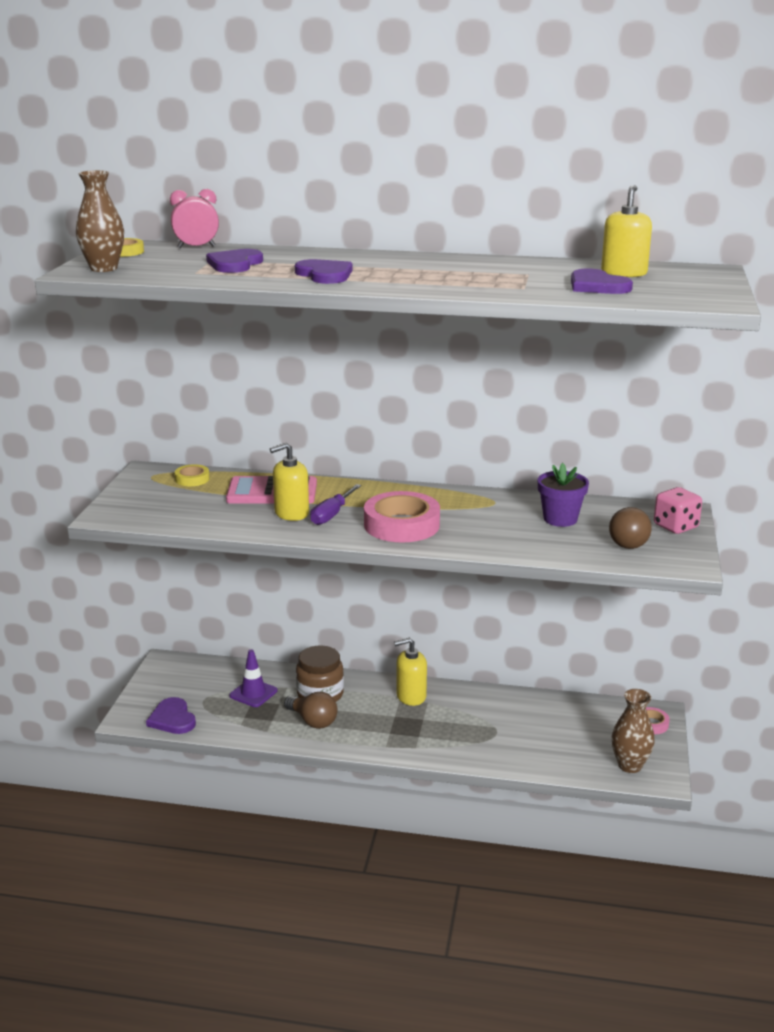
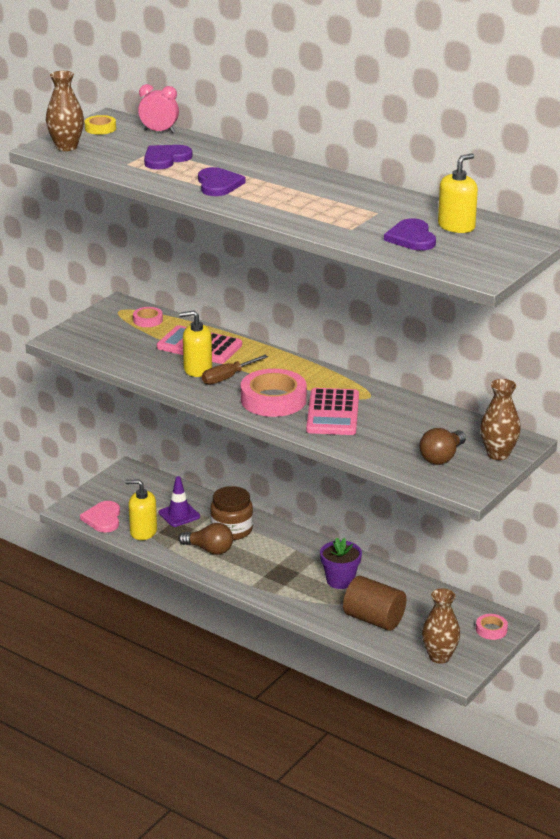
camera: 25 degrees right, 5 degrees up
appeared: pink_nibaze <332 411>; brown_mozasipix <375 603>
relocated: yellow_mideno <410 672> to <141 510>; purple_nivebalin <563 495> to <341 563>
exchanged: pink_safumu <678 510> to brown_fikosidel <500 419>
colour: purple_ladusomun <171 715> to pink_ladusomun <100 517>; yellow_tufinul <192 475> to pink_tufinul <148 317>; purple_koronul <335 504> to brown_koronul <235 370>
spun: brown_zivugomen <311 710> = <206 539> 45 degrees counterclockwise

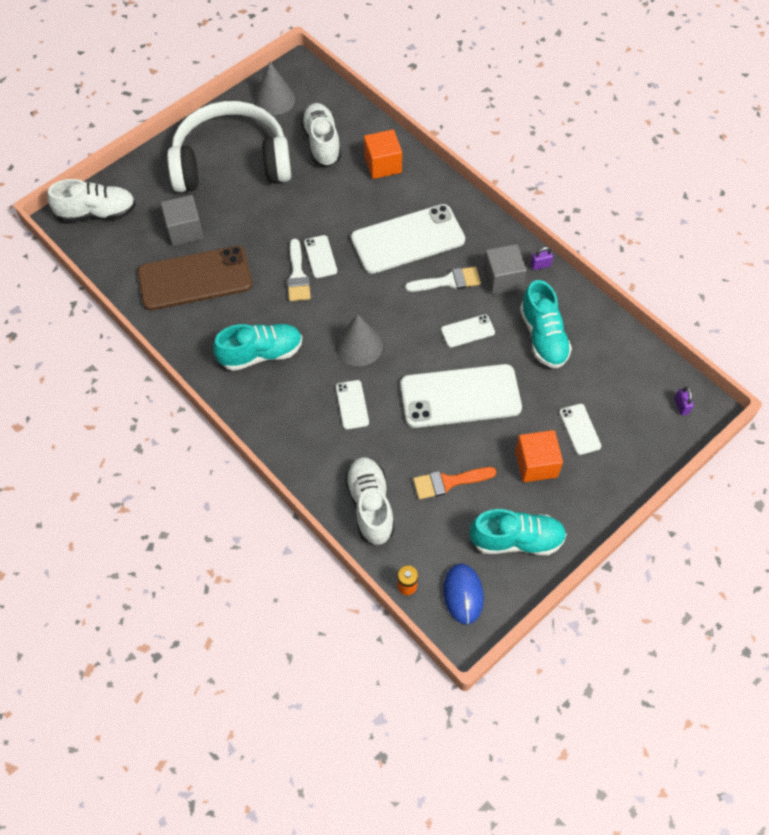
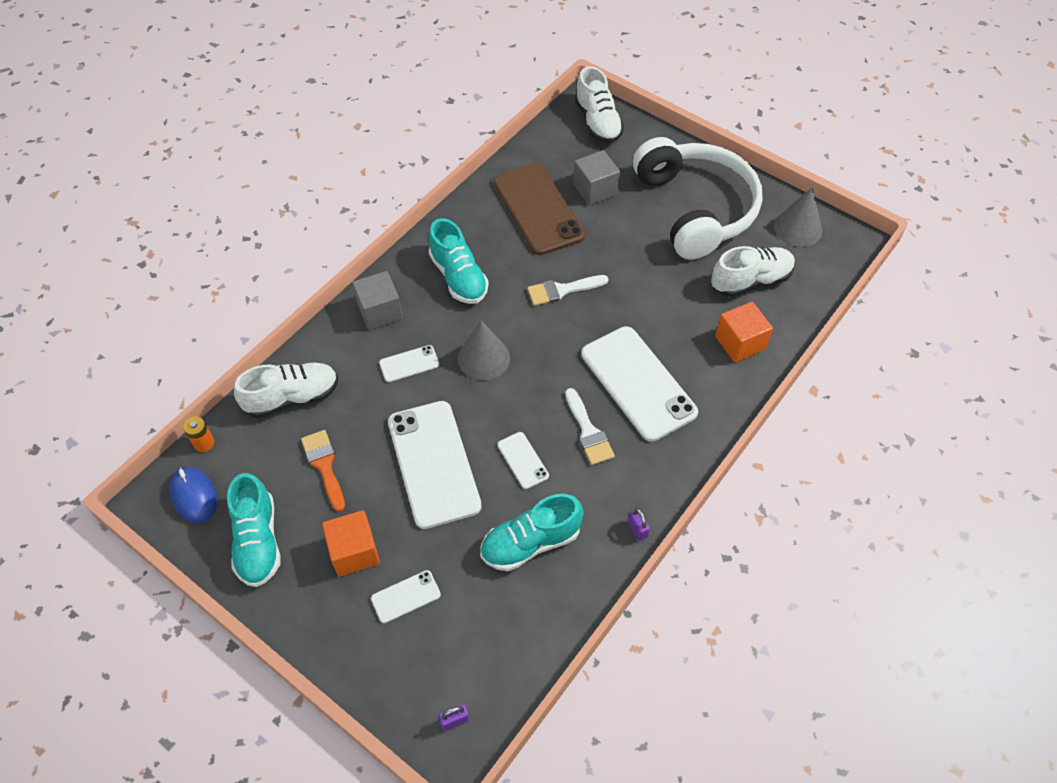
camera: 80 degrees right, 5 degrees down
missing: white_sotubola <320 256>
relocated: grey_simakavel <505 269> to <377 300>
spun: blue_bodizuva <463 594> = <193 495> 75 degrees clockwise

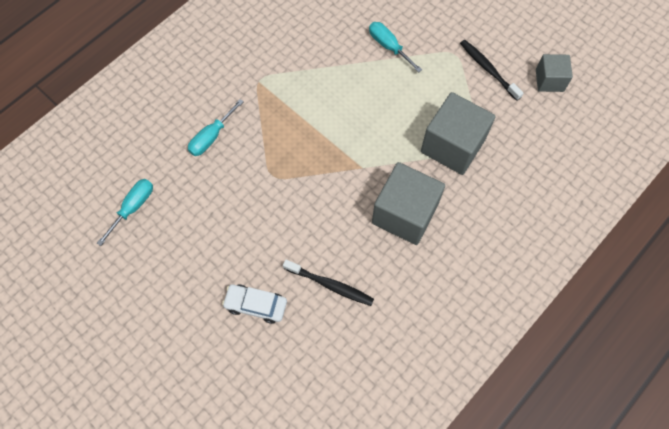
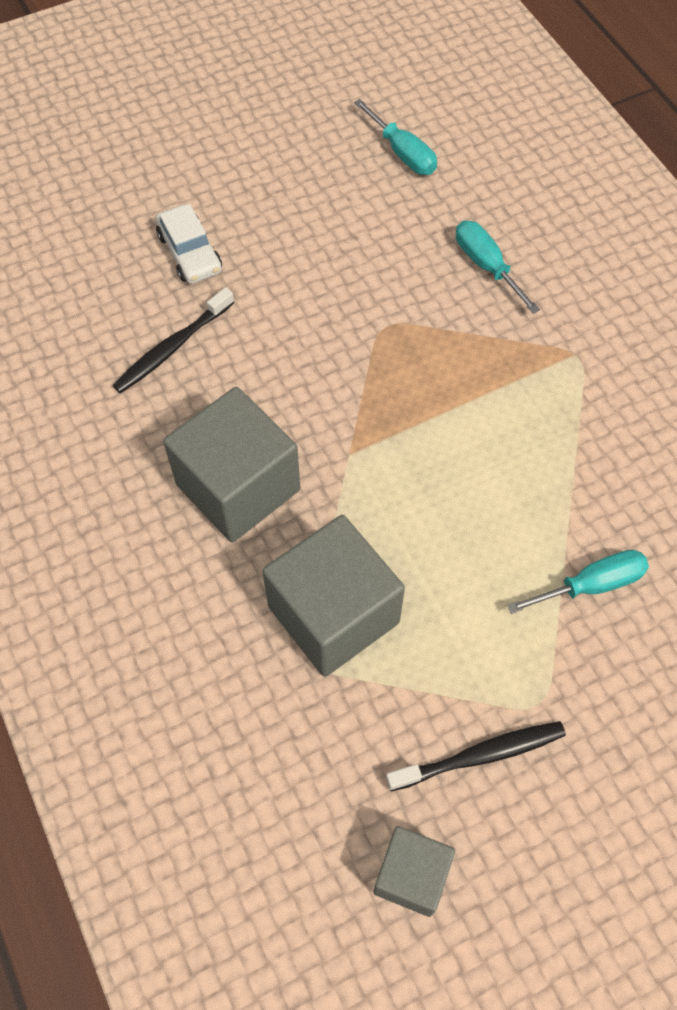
camera: 110 degrees right, 5 degrees down
spun: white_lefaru <254 304> = <188 244> 120 degrees clockwise

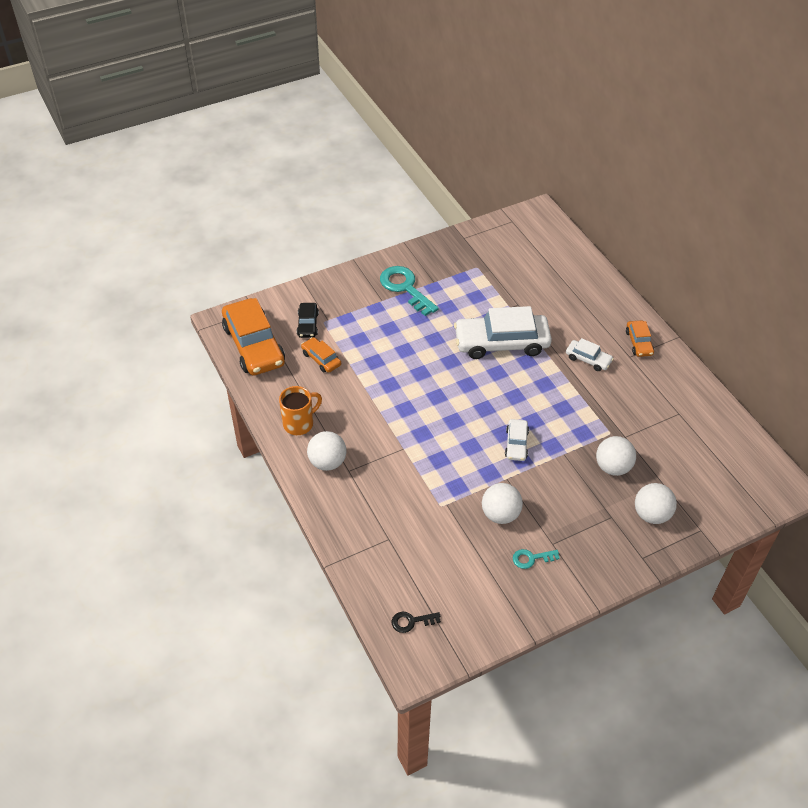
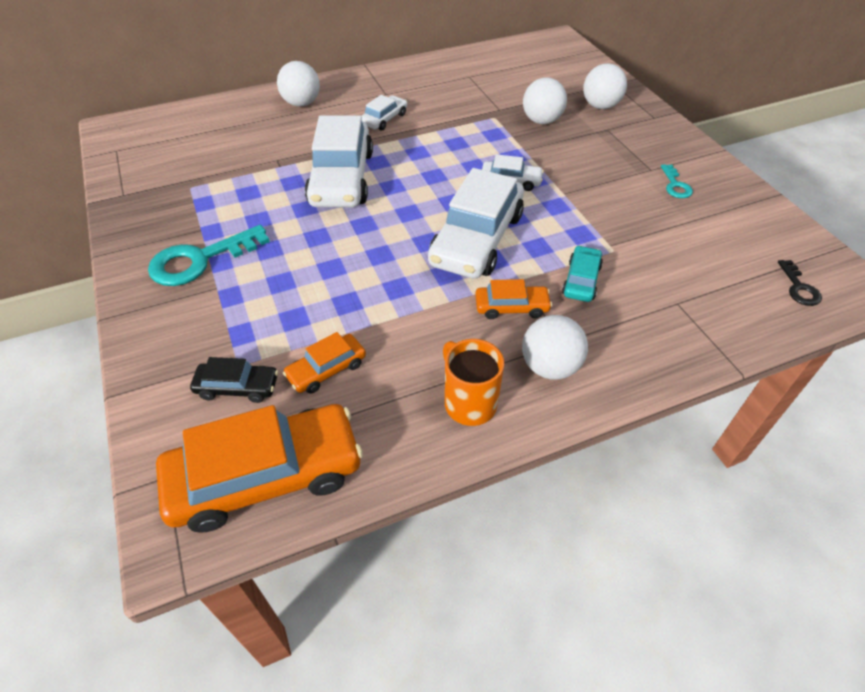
camera: 85 degrees left, 0 degrees up
appeared: white_lefaru <476 223>; turquoise_lefaru <582 273>
relocated: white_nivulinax <502 503> to <298 83>; orange_lefaru <640 338> to <513 299>

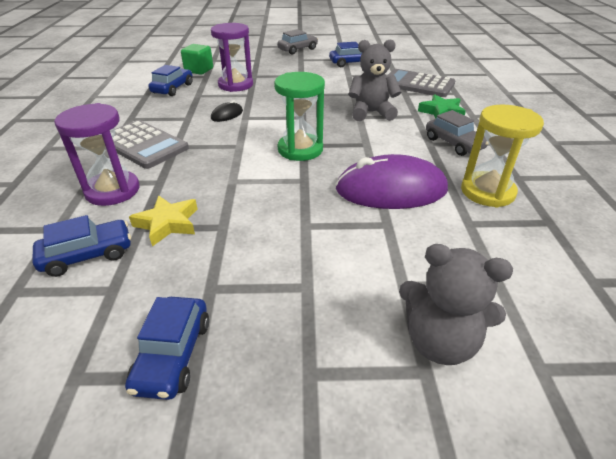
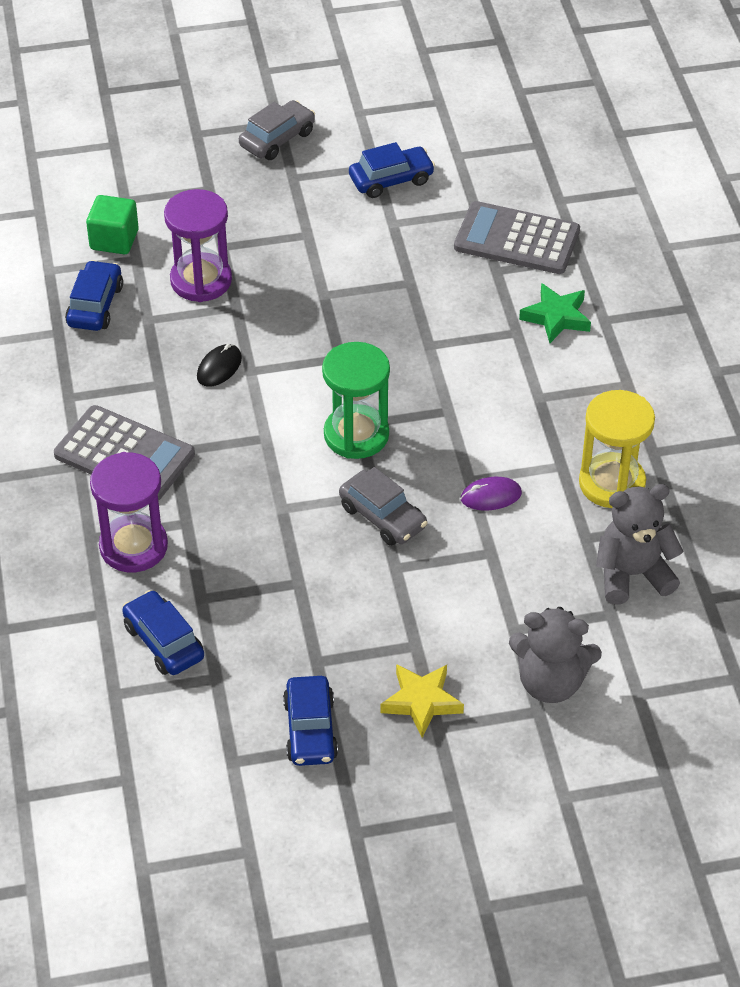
camera: 10 degrees left, 10 degrees up
relocated: grey_lefaru <457 133> to <383 506>; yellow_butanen <163 221> to <422 701>; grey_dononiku <374 80> to <640 544>
spun: blue_lefaru <81 246> = <163 632> 90 degrees counterclockwise
size: purple_bodizuva <391 181> = <491 493> x0.43

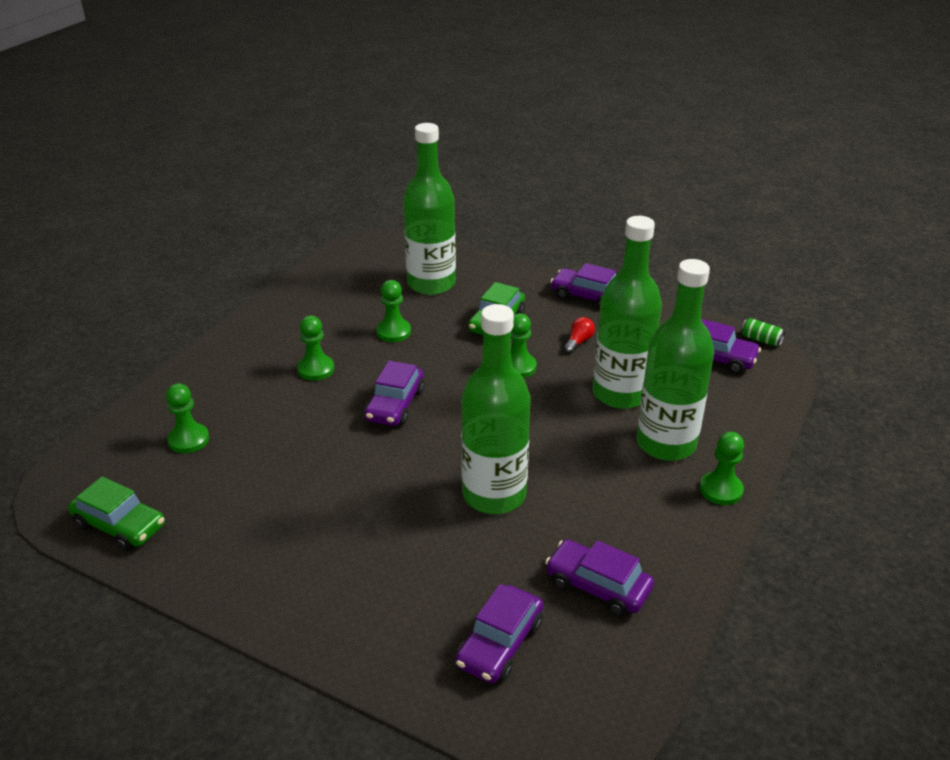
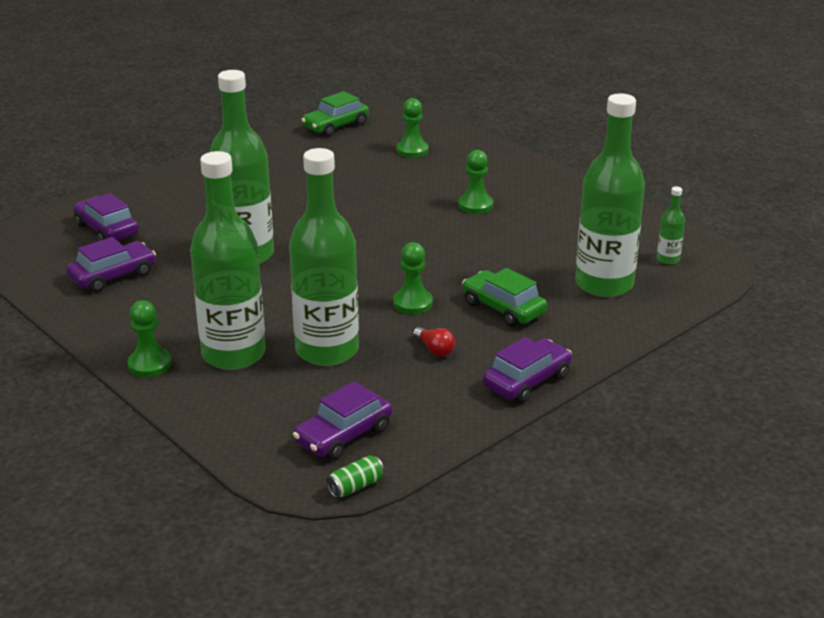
camera: 110 degrees right, 5 degrees down
missing: purple_lefaru <395 393>; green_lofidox <393 311>
appeared: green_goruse <671 225>

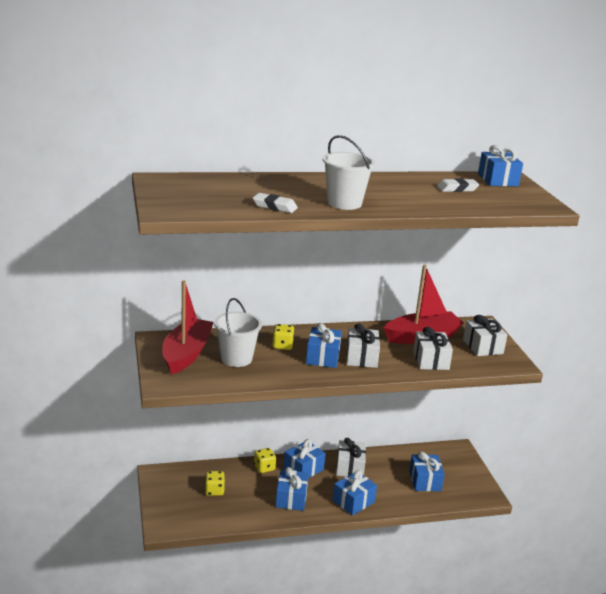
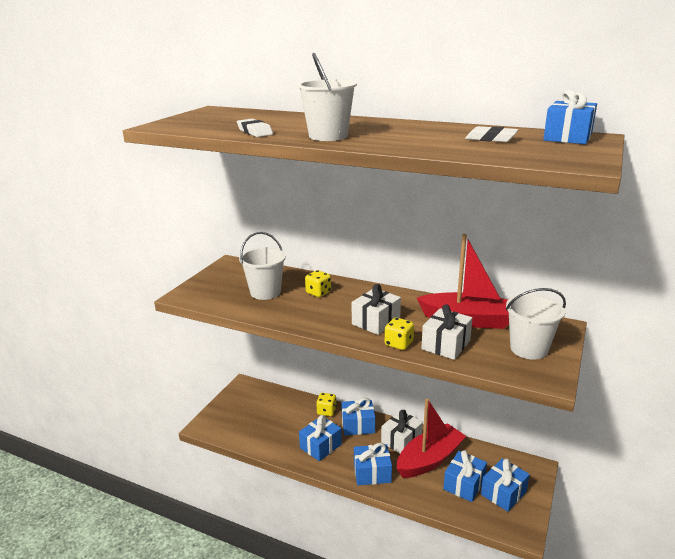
camera: 40 degrees right, 0 degrees up
relocated: yellow_safumu <215 483> to <399 333>; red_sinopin <188 327> to <431 438>; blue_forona <324 345> to <505 485>
exchanged: white_forona <485 335> to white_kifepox <536 324>

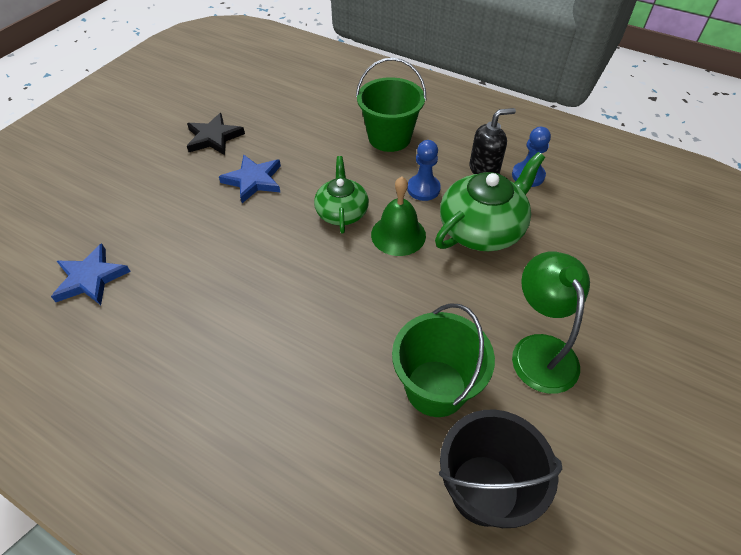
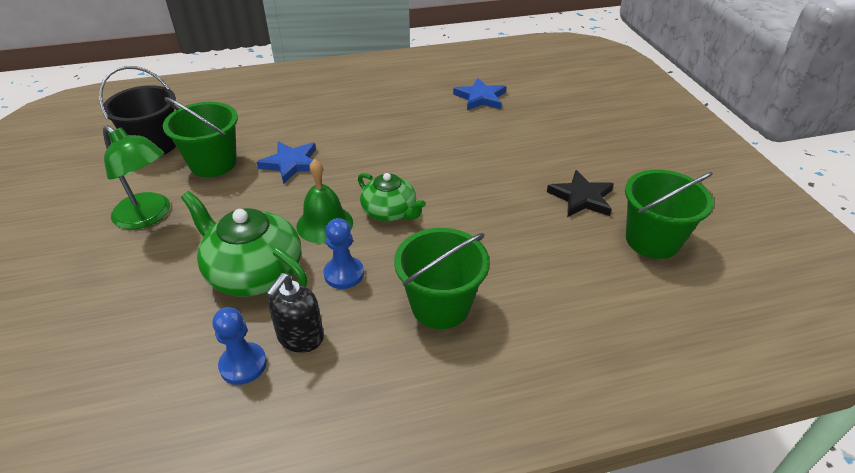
camera: 135 degrees right, 10 degrees down
appeared: green_kifepox <669 214>
relocated: blue_butanen <250 178> to <286 162>
spun: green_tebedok <490 201> = <244 244> 120 degrees clockwise

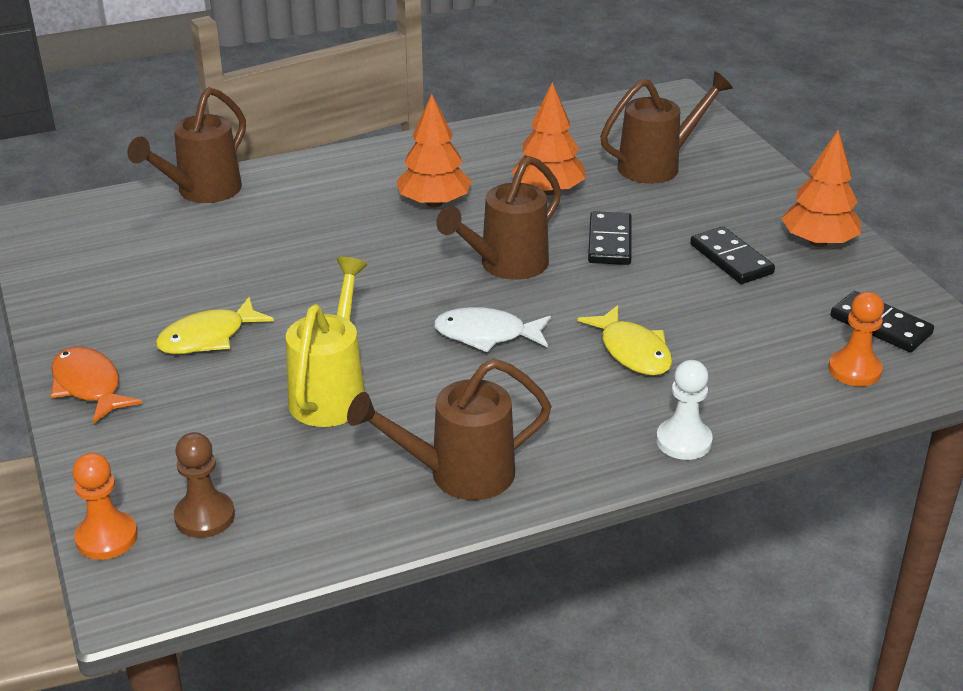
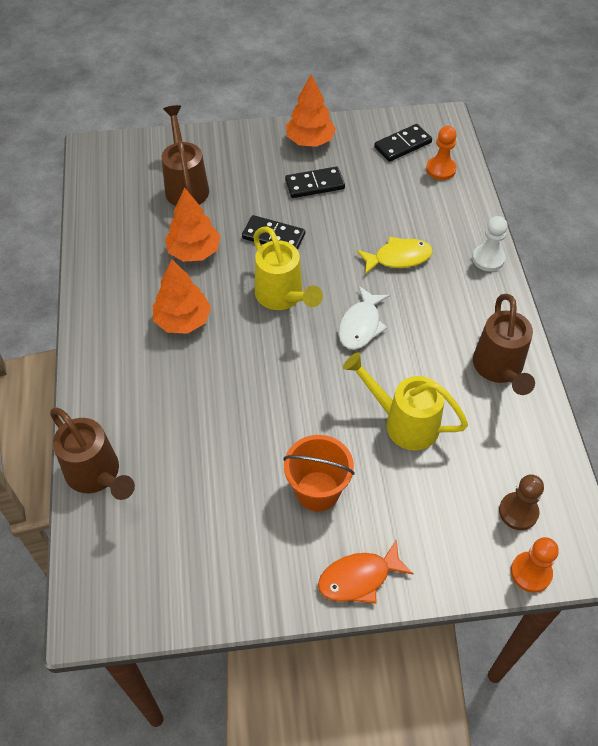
camera: 75 degrees left, 20 degrees up
exchanged: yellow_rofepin <215 325> to orange_kifepox <319 473>
colour: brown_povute <498 218> to yellow_povute <288 268>

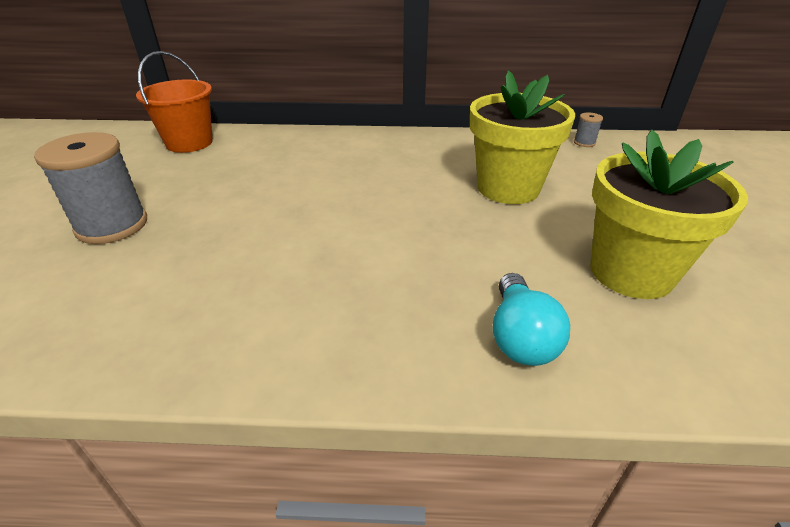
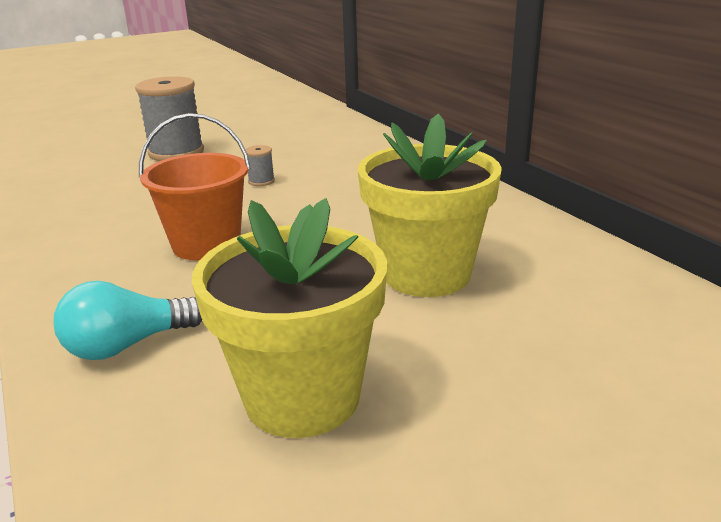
camera: 60 degrees right, 10 degrees down
relocated: orange_kifepox <174 102> to <195 187>; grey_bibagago <588 130> to <260 165>

